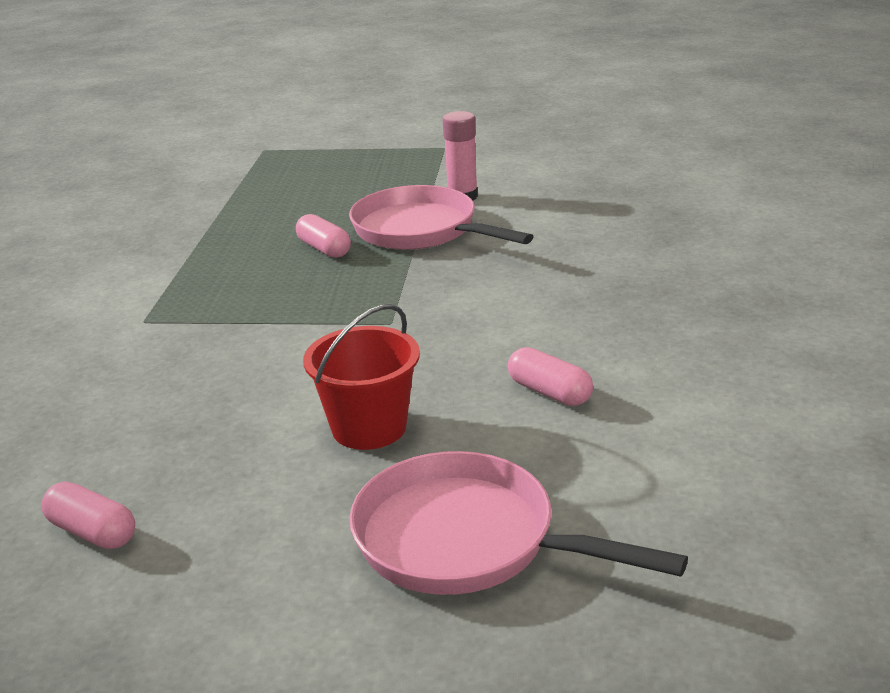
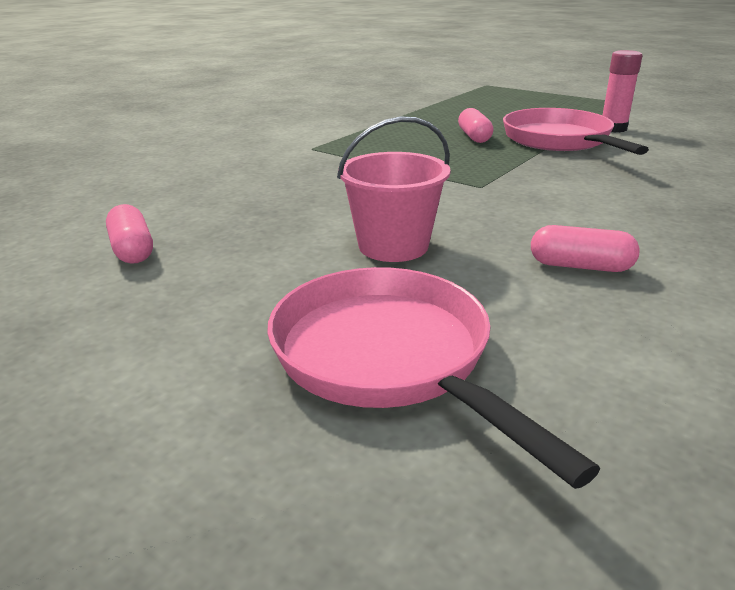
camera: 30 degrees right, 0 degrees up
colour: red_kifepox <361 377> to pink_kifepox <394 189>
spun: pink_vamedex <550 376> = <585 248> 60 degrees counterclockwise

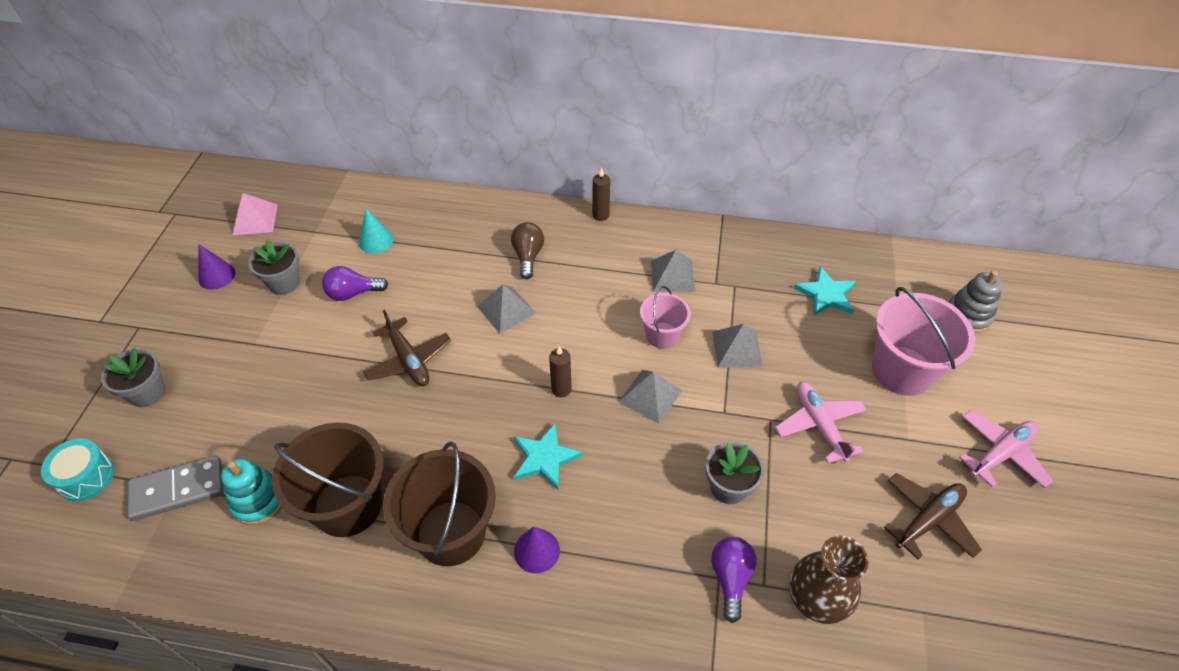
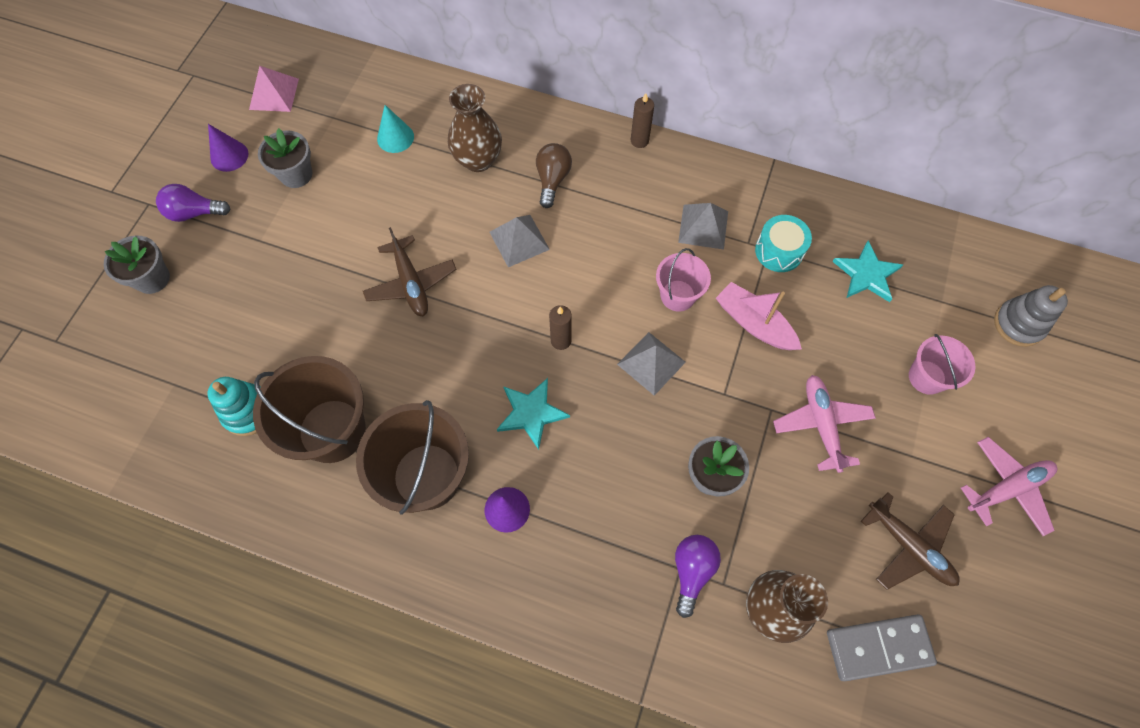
camera: 10 degrees right, 15 degrees up
appeared: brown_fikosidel <475 128>
relocated: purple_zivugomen <355 283> to <193 203>; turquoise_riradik <77 469> to <783 243>; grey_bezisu <175 488> to <882 647>
exchanged: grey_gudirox <737 346> to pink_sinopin <759 316>
spun: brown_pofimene <933 516> = <910 541> 75 degrees clockwise
size: pink_kifepox <923 341> = <942 364> x0.57

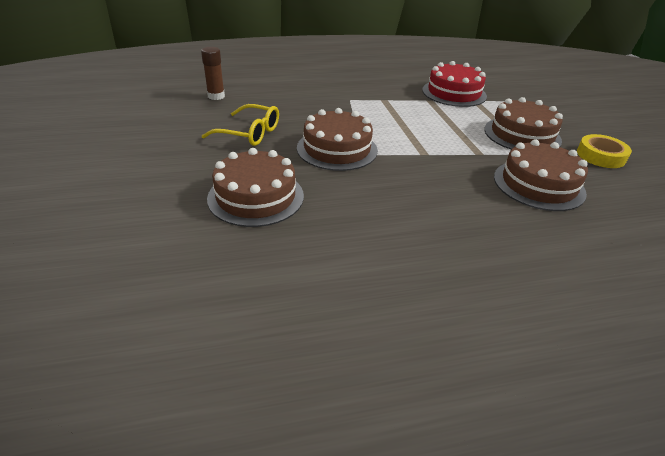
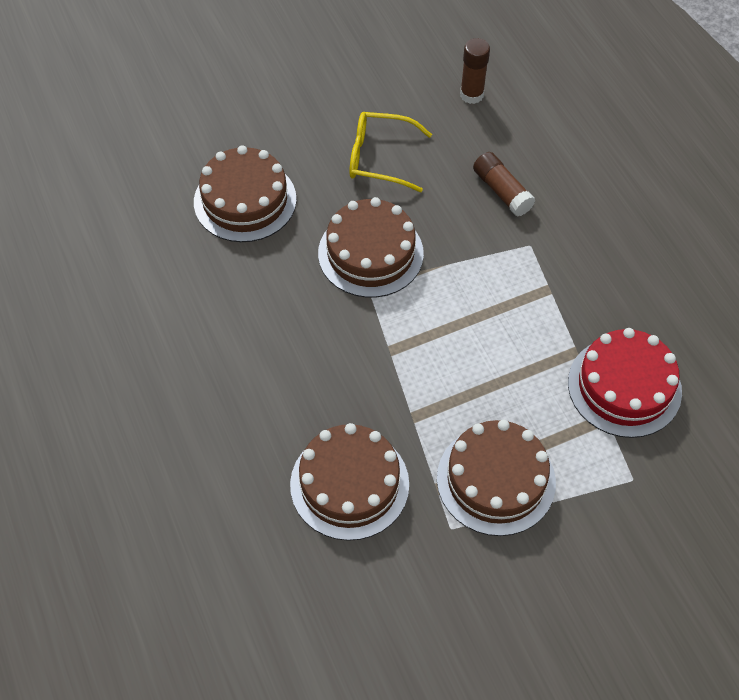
camera: 80 degrees right, 20 degrees up
missing: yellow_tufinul <604 151>
appeared: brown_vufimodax <504 184>
spun: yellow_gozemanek <240 125> = <390 152> 90 degrees clockwise

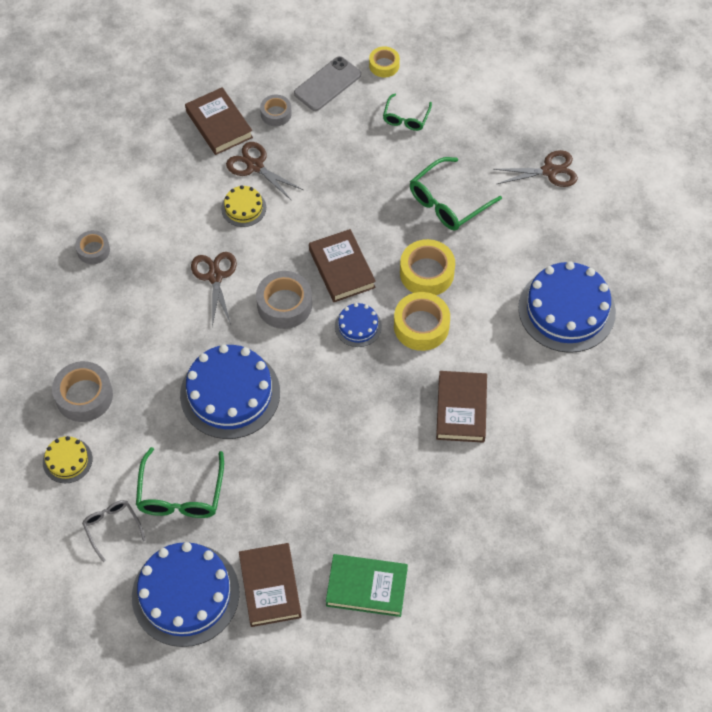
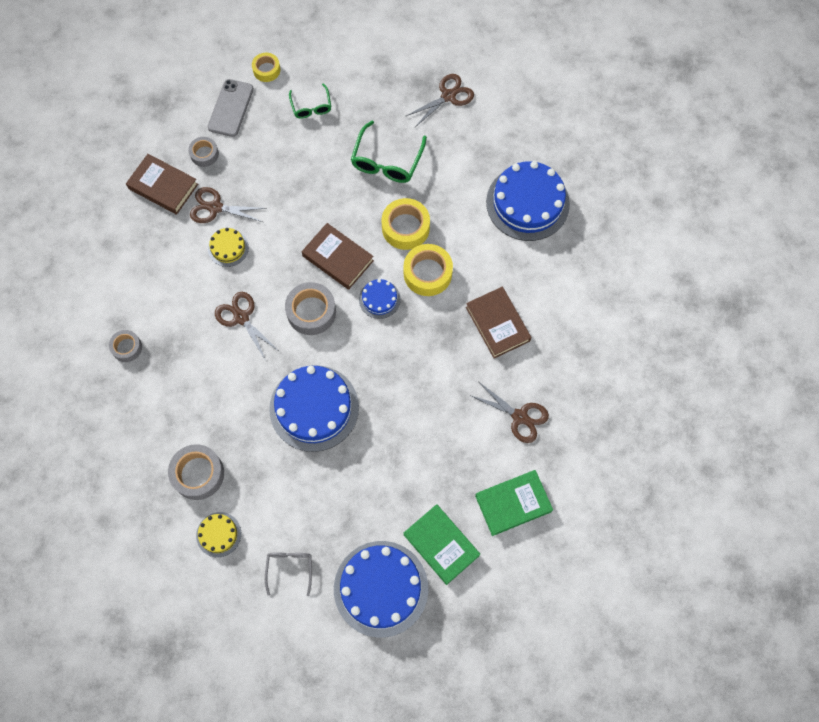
camera: 30 degrees left, 10 degrees up
missing: green_gozemanek <180 482>
appeared: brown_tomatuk <509 412>
colour: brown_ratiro <270 585> to green_ratiro <442 544>
spun: grey_gozemanek <114 531> = <288 574> 60 degrees clockwise

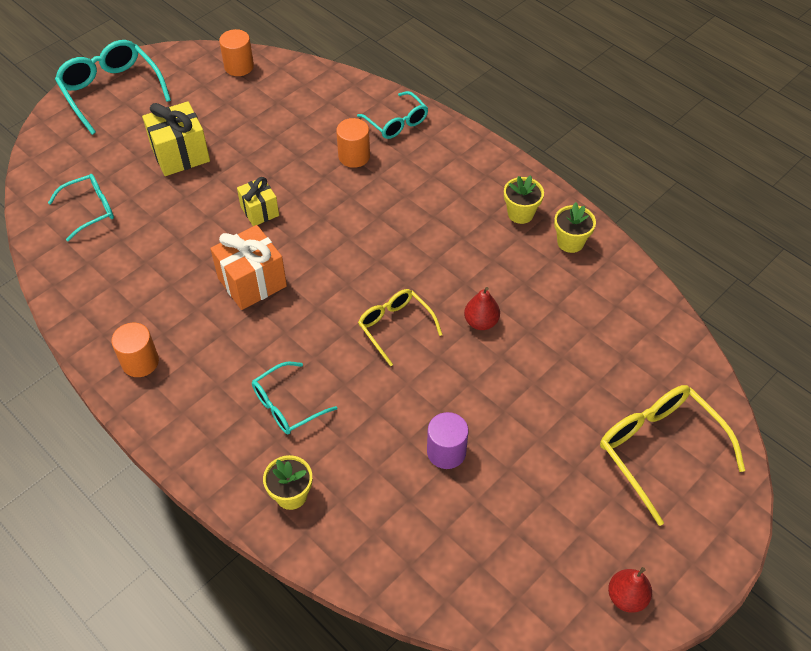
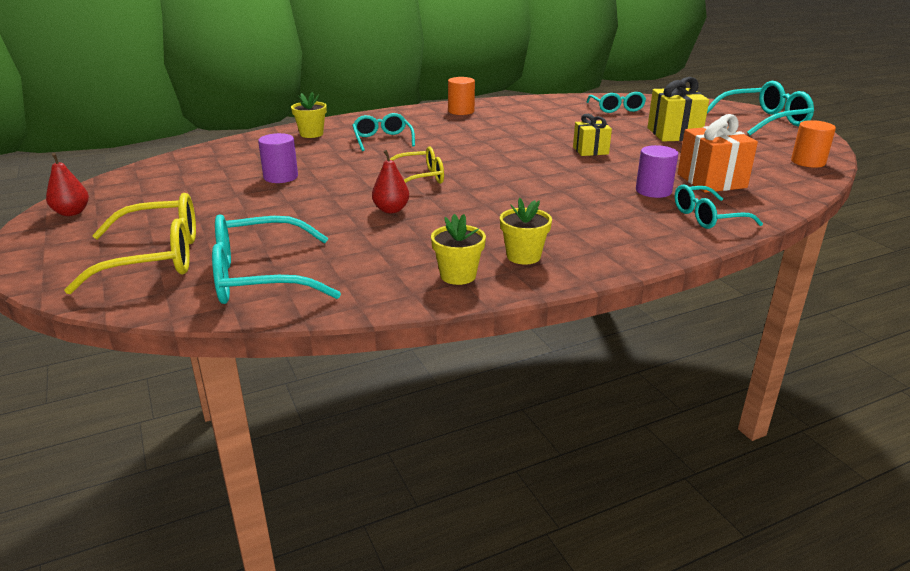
camera: 110 degrees right, 25 degrees down
appeared: turquoise_gozemanek <276 259>
relocated: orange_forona <248 267> to <717 153>
colour: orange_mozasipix <353 143> to purple_mozasipix <657 171>

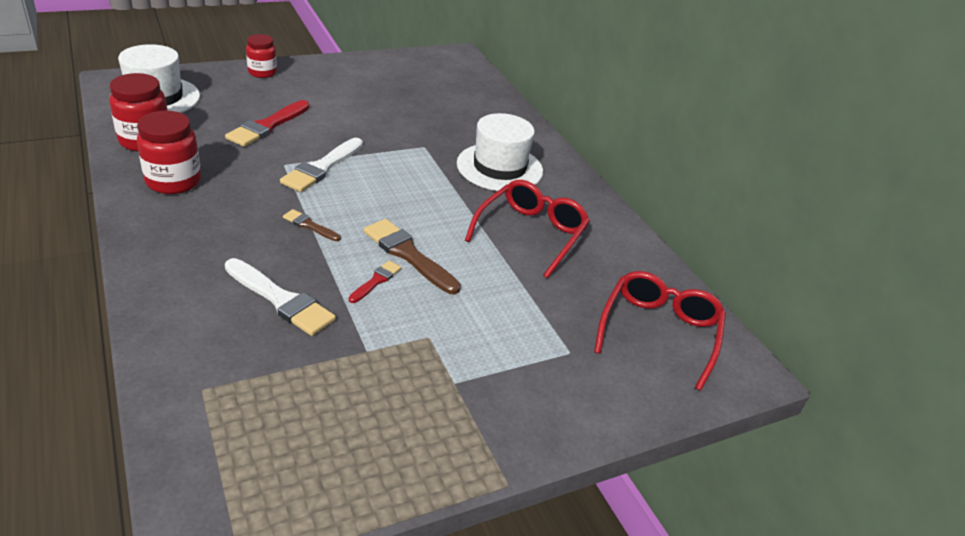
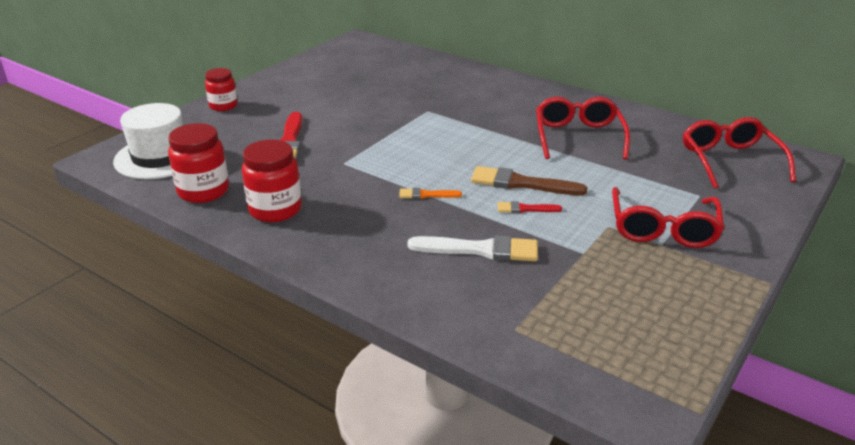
camera: 25 degrees left, 5 degrees down
missing: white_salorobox <321 165>; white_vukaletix <500 152>
appeared: red_gozemanek <668 217>
colour: brown_salorobox <312 225> to orange_salorobox <430 193>
spun: red_salorobox <375 282> = <530 207> 90 degrees counterclockwise

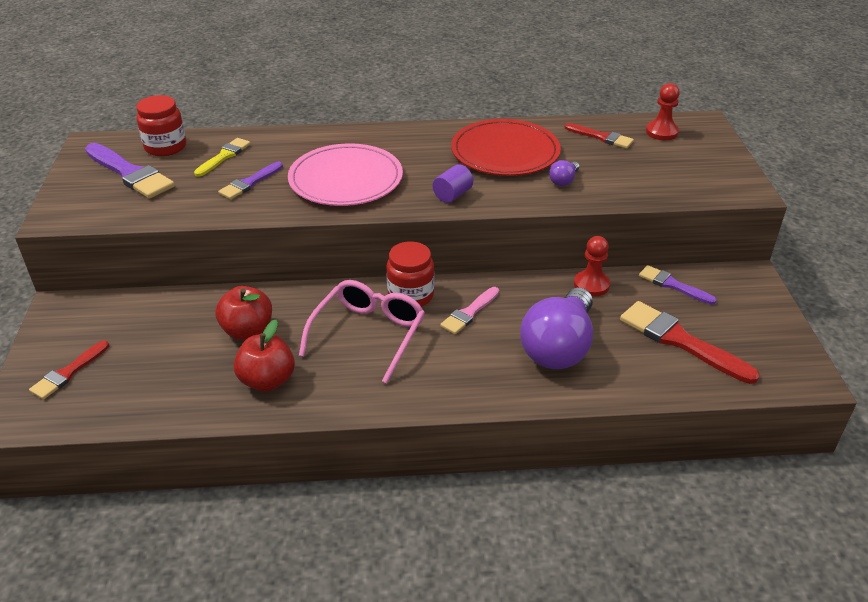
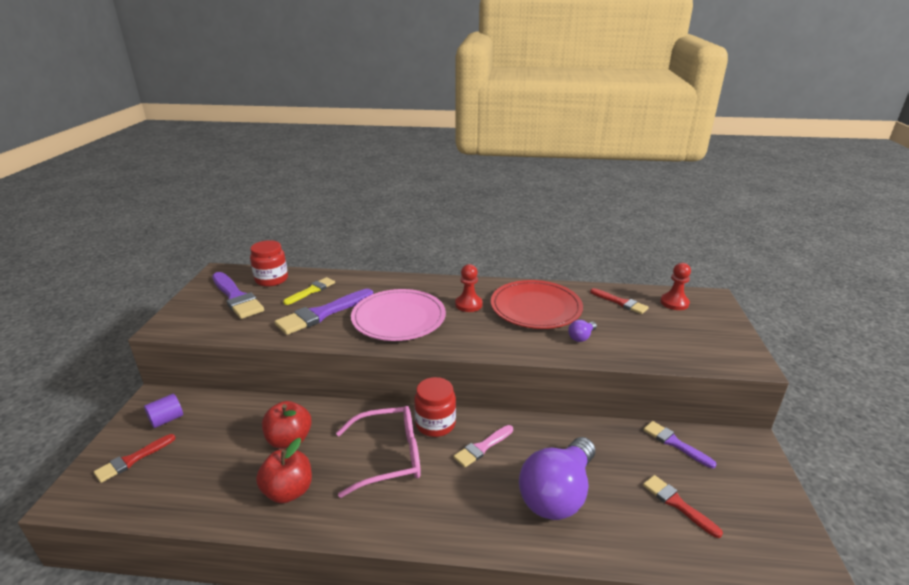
camera: 10 degrees right, 10 degrees down
relocated: purple_mozasipix <453 183> to <163 411>; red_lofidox <592 266> to <469 288>
spun: pink_gozemanek <362 331> = <378 452> 45 degrees clockwise
size: purple_salorobox <250 181> = <323 312> x1.70; red_salorobox <690 342> = <683 506> x0.59

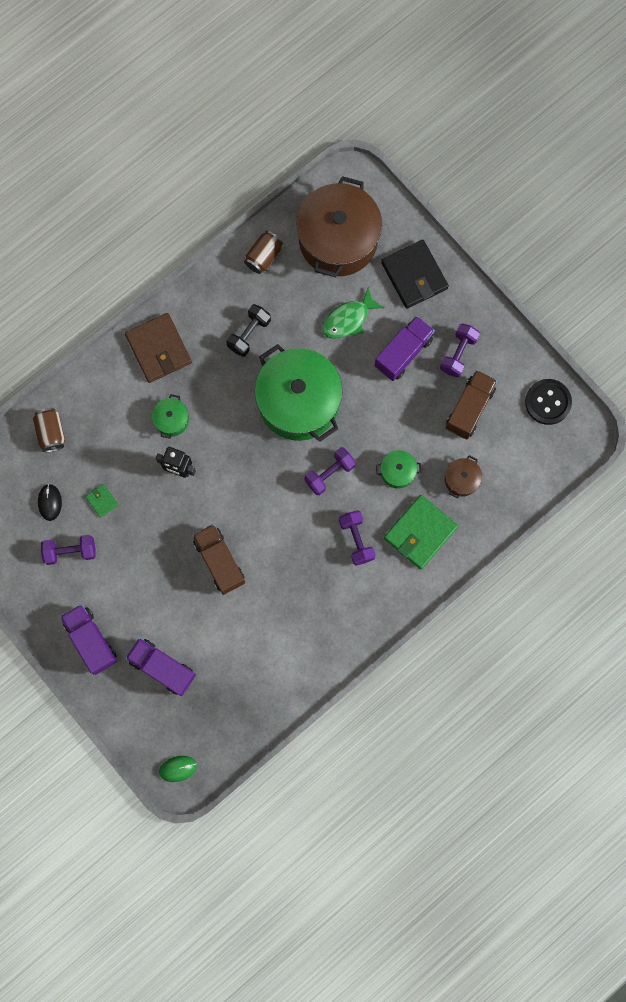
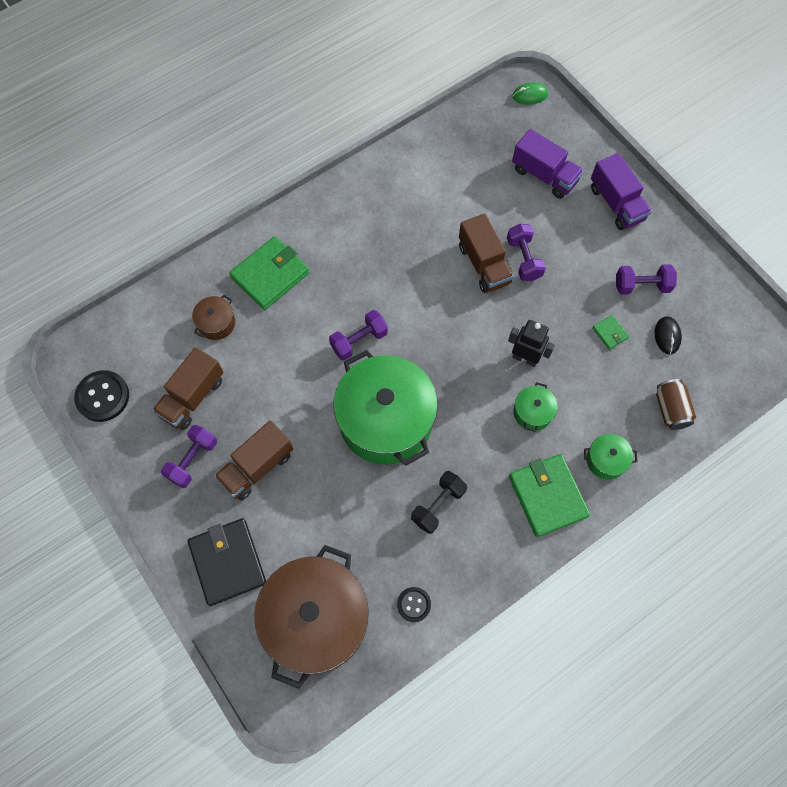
camera: 175 degrees left, 10 degrees down
missing: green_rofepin <353 313>
relocated: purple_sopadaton <357 538> to <526 252>; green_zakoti <399 469> to <610 457>
exchanged: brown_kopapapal <263 252> to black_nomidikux <414 604>
colour: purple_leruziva <405 348> to brown_leruziva <253 461>; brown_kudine <158 348> to green_kudine <549 495>

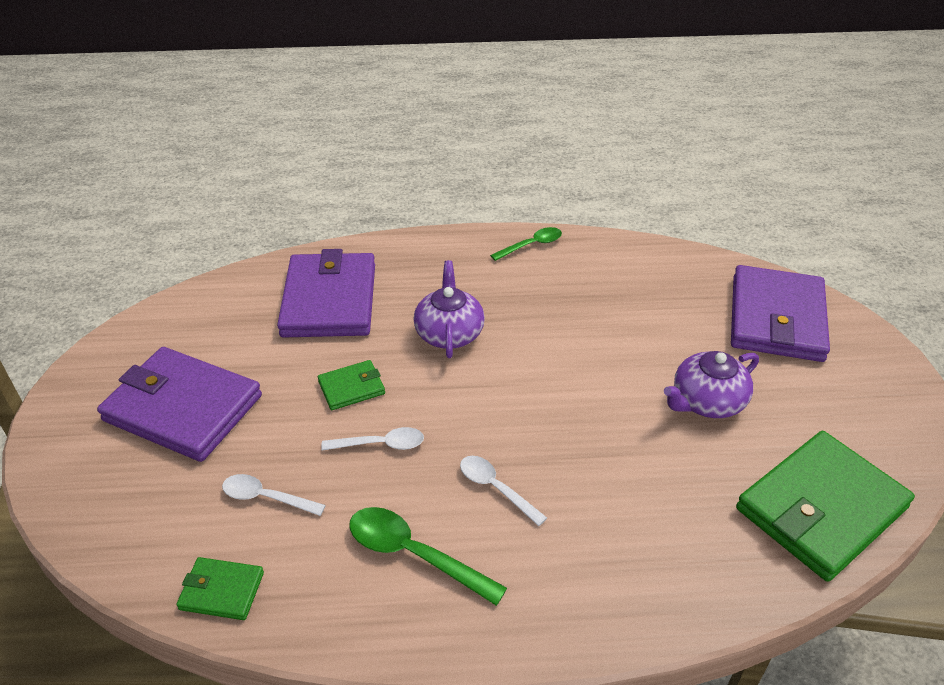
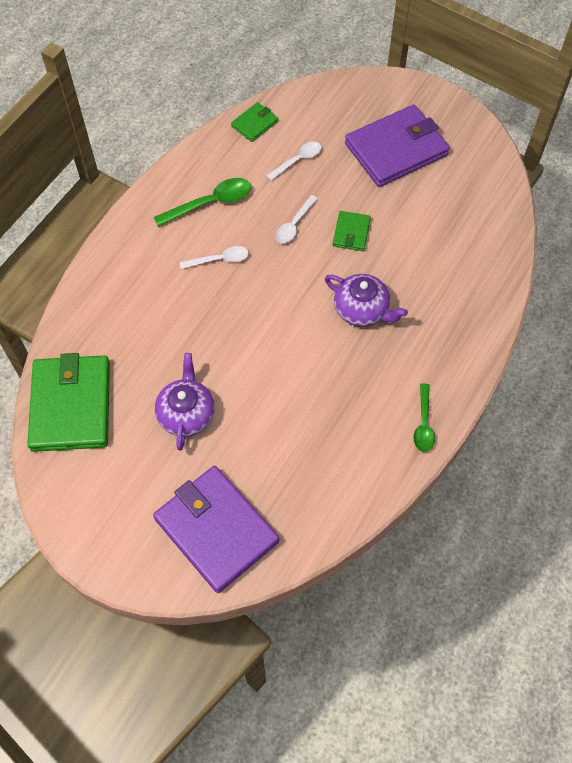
camera: 125 degrees right, 20 degrees up
missing: purple_kudine <326 293>

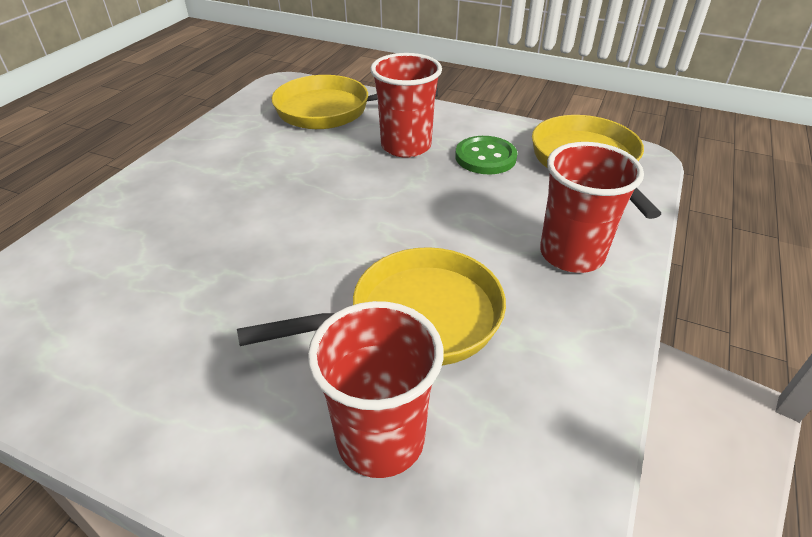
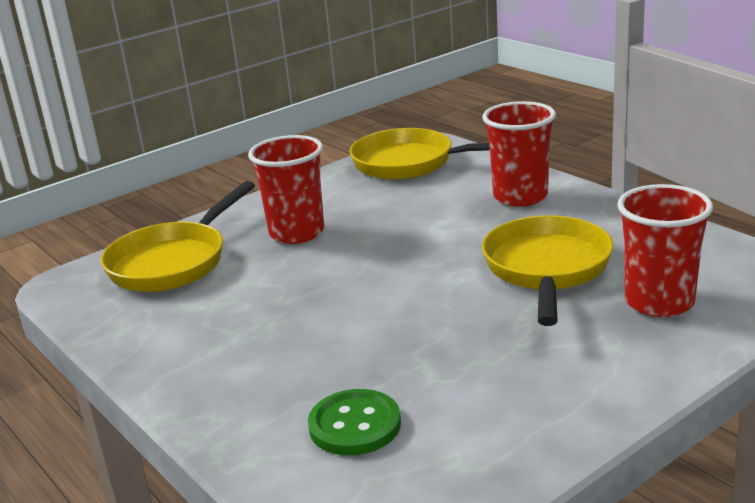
camera: 60 degrees left, 15 degrees down
relocated: green_nomidikux <486 155> to <354 422>

